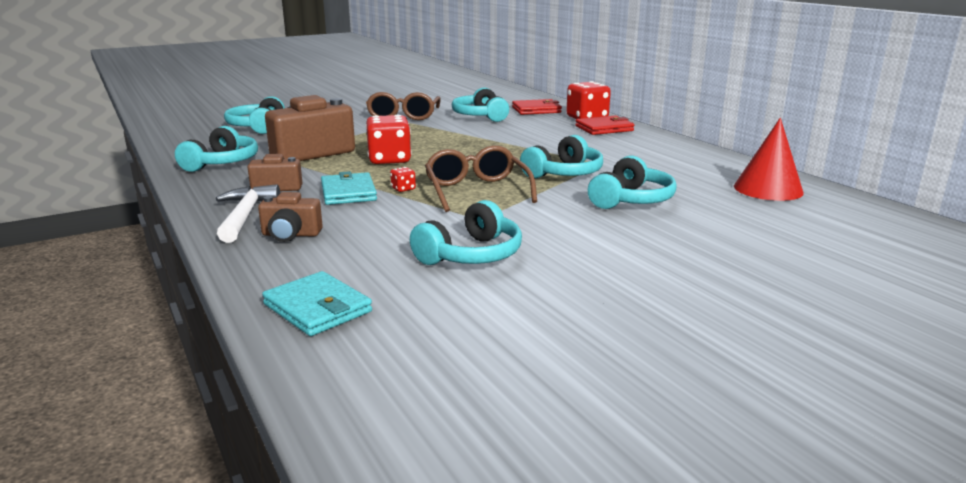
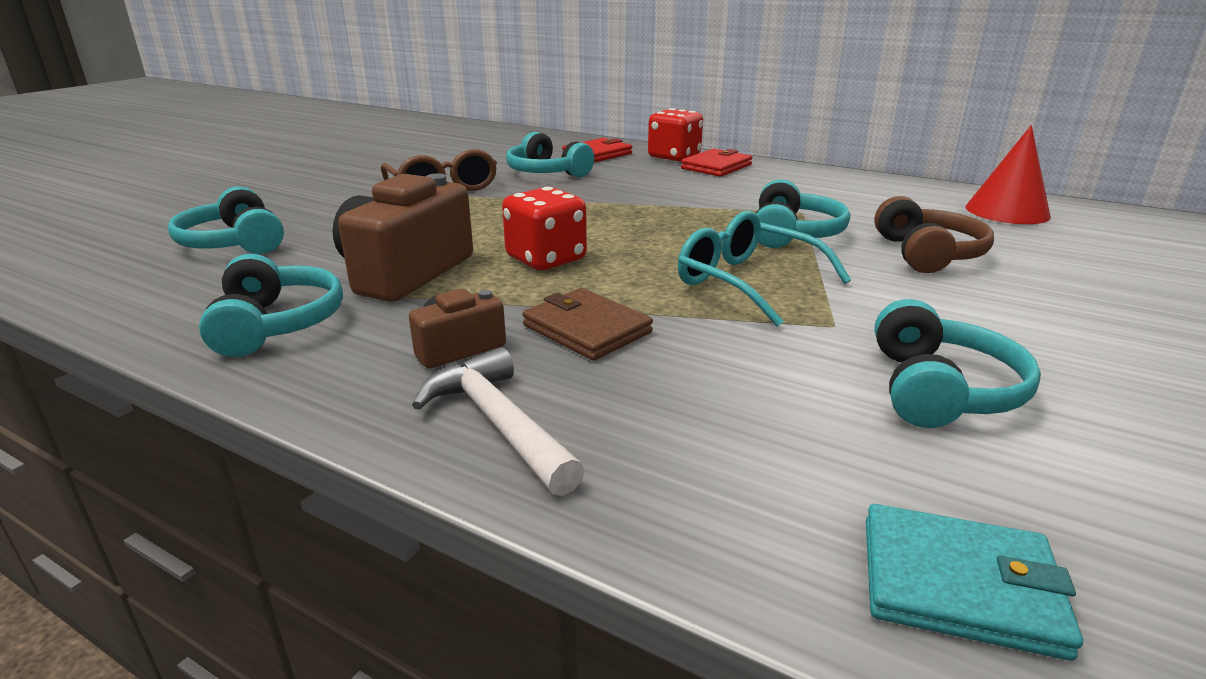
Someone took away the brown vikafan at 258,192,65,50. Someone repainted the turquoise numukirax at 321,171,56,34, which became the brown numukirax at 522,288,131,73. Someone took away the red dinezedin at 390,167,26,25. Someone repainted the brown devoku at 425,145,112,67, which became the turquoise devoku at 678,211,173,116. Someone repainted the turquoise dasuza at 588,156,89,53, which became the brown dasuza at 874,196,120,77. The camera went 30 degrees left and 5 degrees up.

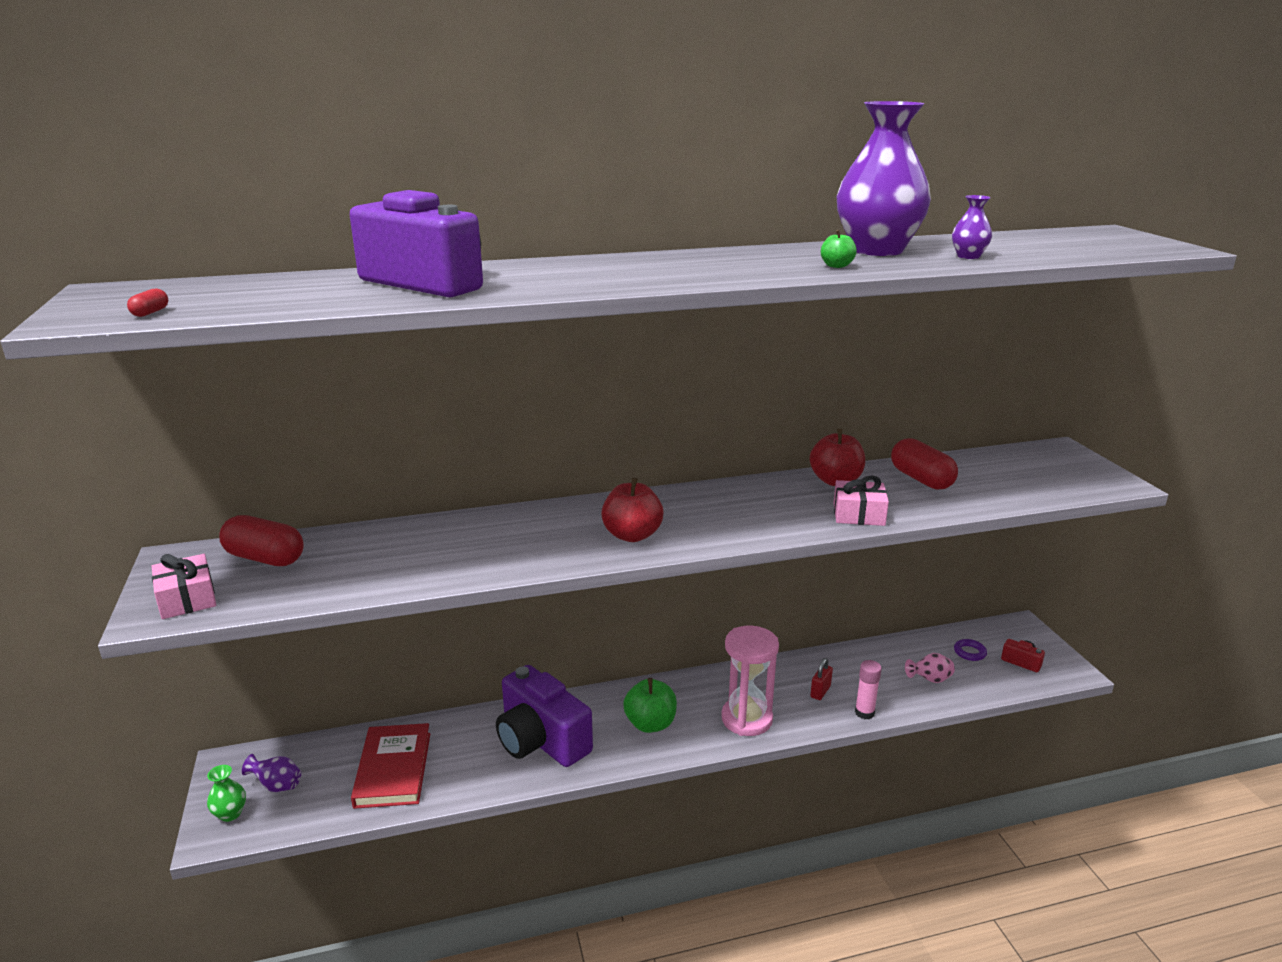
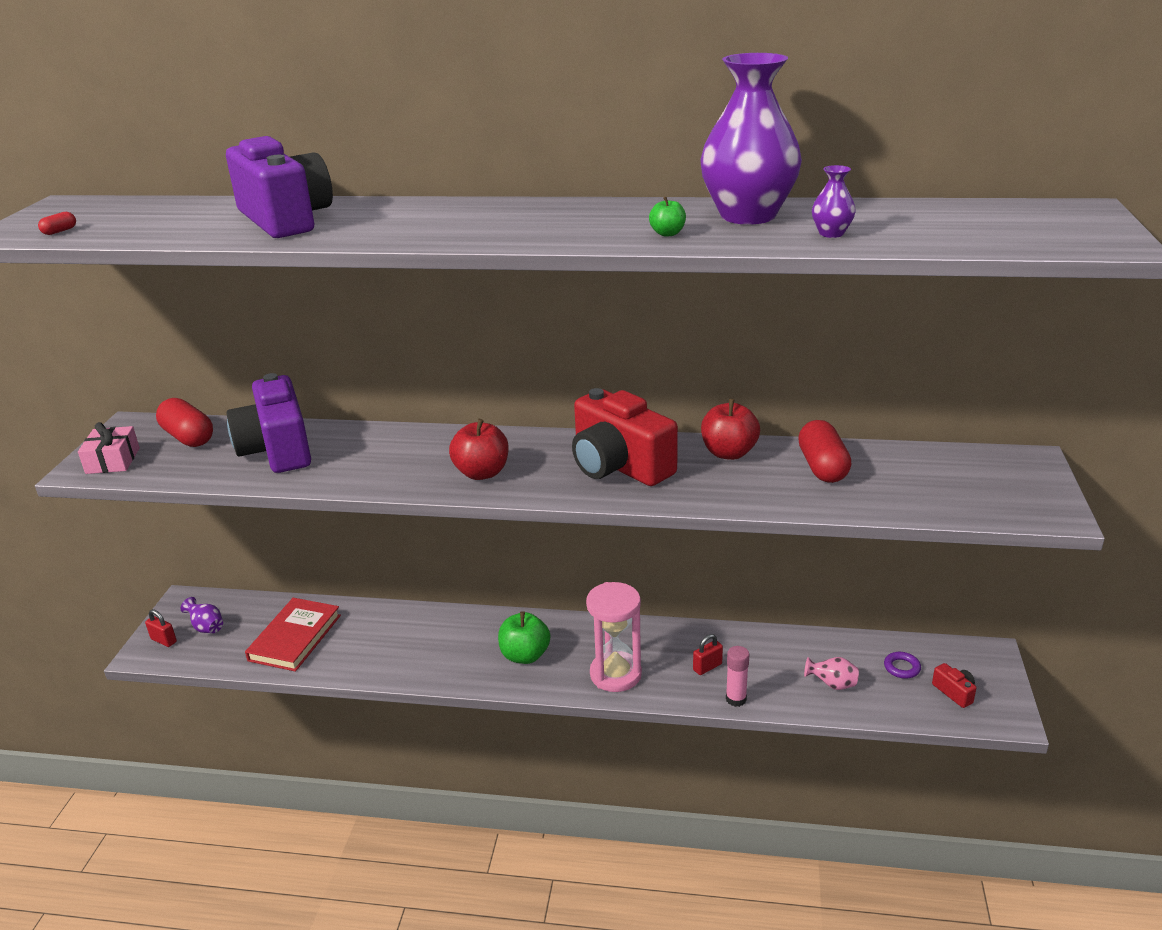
Someone swapped the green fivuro at 207,765,39,57 for the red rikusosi at 145,609,32,38. Someone carried the purple vikafan from 496,665,97,102 to 227,373,84,100. Someone took away the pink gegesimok at 833,476,56,50. Someone put down the red vikafan at 572,388,106,98. The camera went 25 degrees right and 5 degrees up.

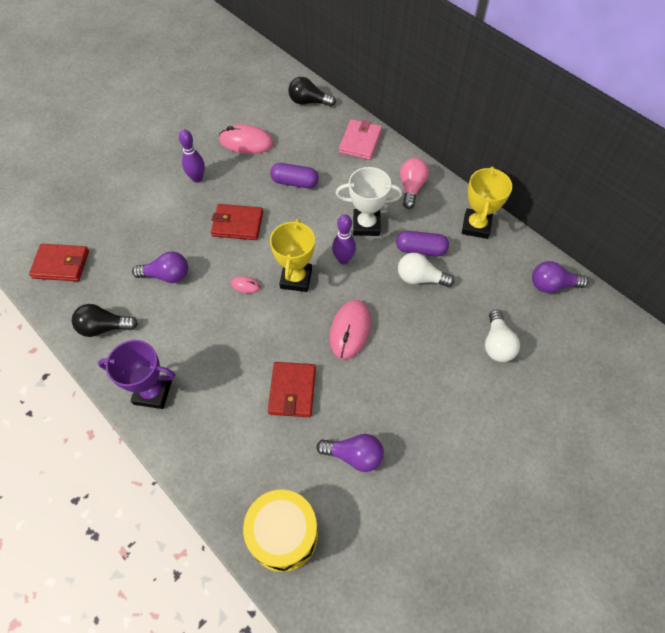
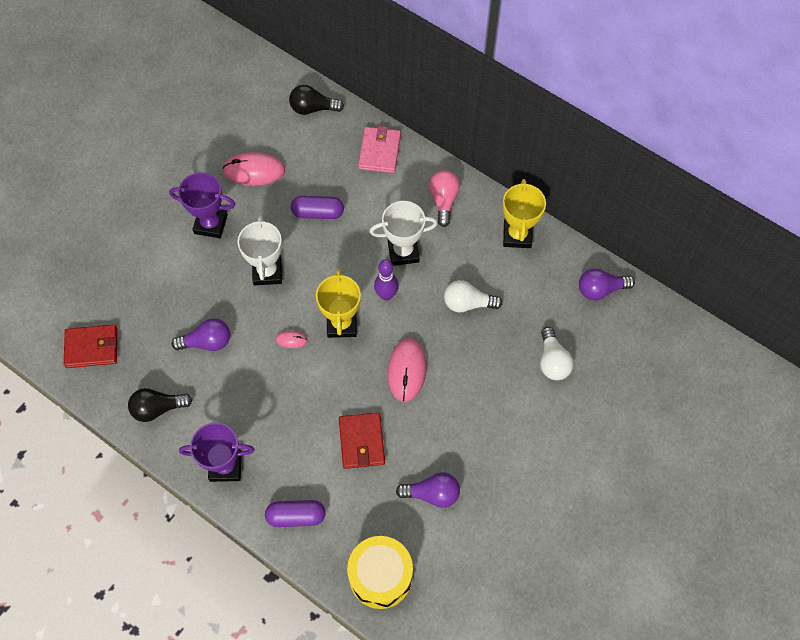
Someone swapped the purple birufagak at 179,130,26,53 for the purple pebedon at 169,172,66,66. Someone swapped the red numukirax at 211,204,52,36 for the white pebedon at 238,216,44,69. Someone carried the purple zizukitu from 396,231,53,25 to 265,500,61,27. The camera went 10 degrees left and 5 degrees up.

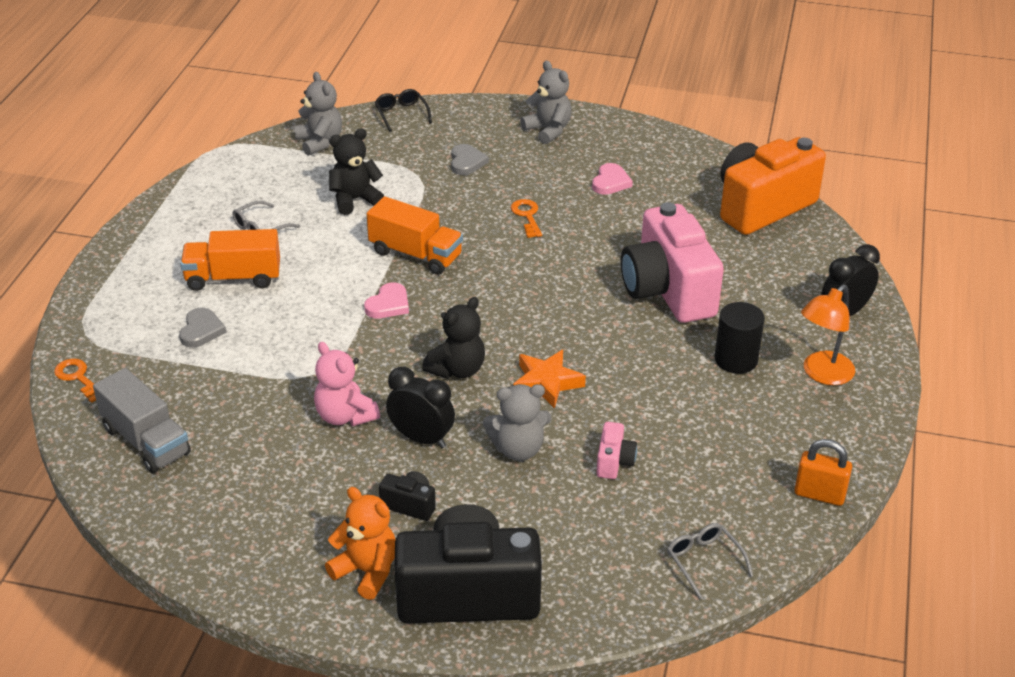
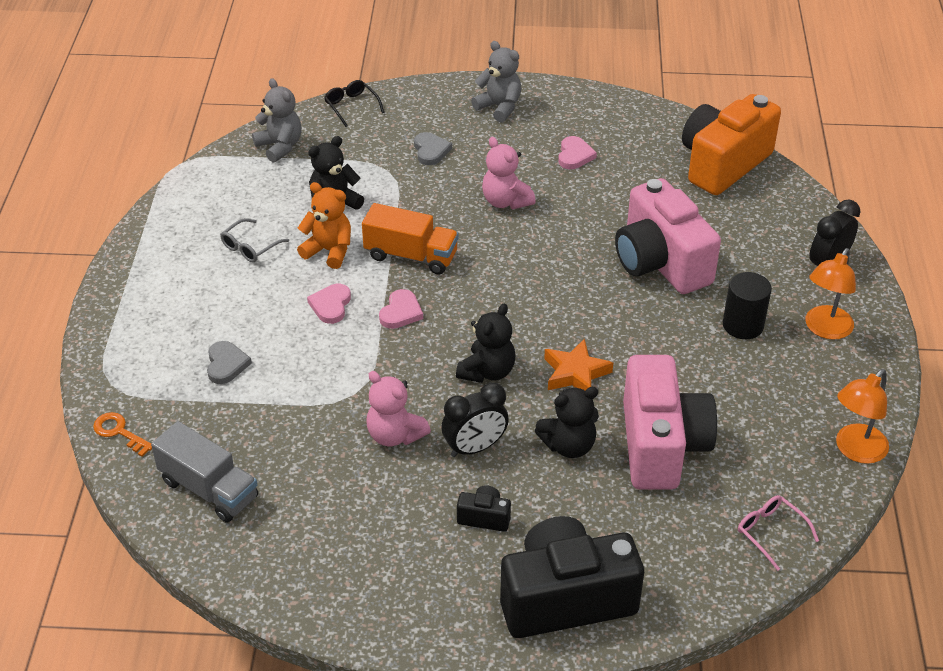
Someone took away the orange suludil at 180,229,100,62. Someone carried the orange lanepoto from 325,487,71,113 to 297,182,54,87. Someone rotated the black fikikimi at 386,367,69,81 by 135 degrees clockwise. Someone repainted the grey lanepoto at 483,384,68,77, which became the black lanepoto at 535,387,64,71. Someone swapped the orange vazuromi at 511,199,31,39 for the pink lanepoto at 482,137,54,72. Someone scaled the pink vikafan at 597,422,40,57 by 2.45. Someone repainted the grey devoku at 667,523,86,76, which became the pink devoku at 738,495,81,76. Someone swapped the orange rikusosi at 794,439,58,67 for the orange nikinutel at 836,369,53,95. Someone put down the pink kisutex at 307,284,44,40. The camera went 10 degrees left and 5 degrees up.

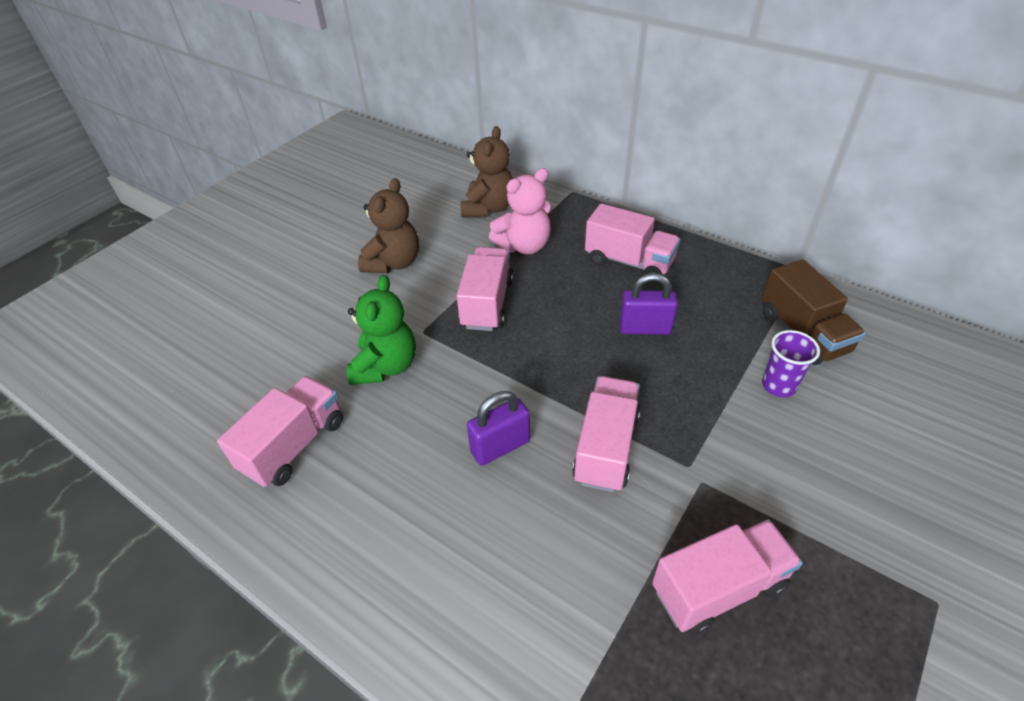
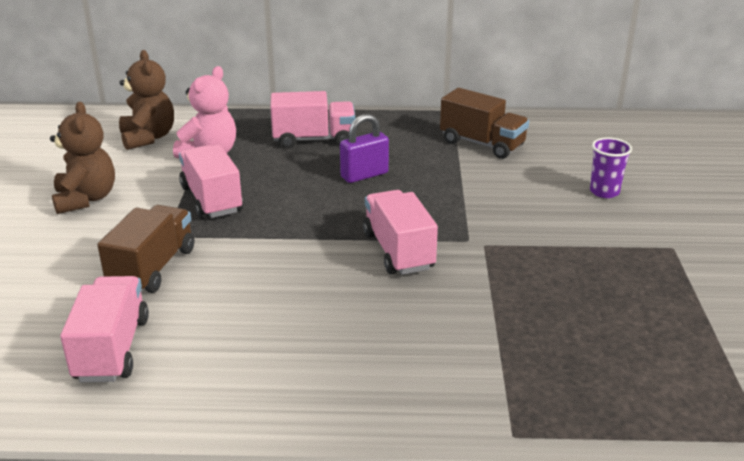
Someone swapped the green lanepoto at 346,275,70,110 for the brown suludil at 97,205,97,88. Someone took away the purple rikusosi at 467,391,63,75. Someone took away the pink suludil at 652,519,151,116. Someone carried the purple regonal from 762,330,58,67 to 590,137,42,61. The camera went 35 degrees left and 15 degrees down.

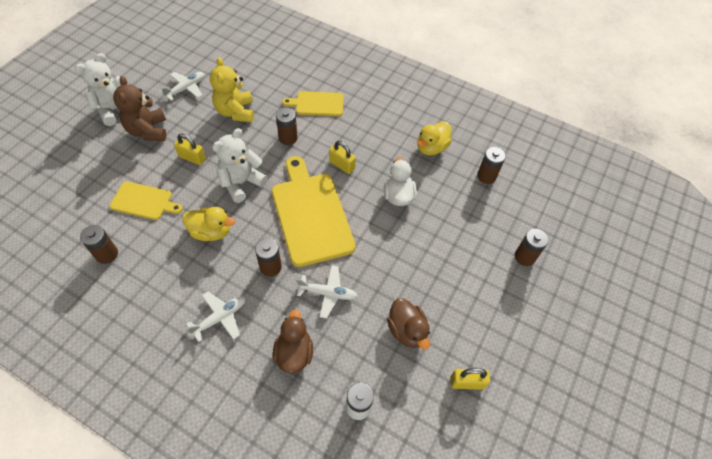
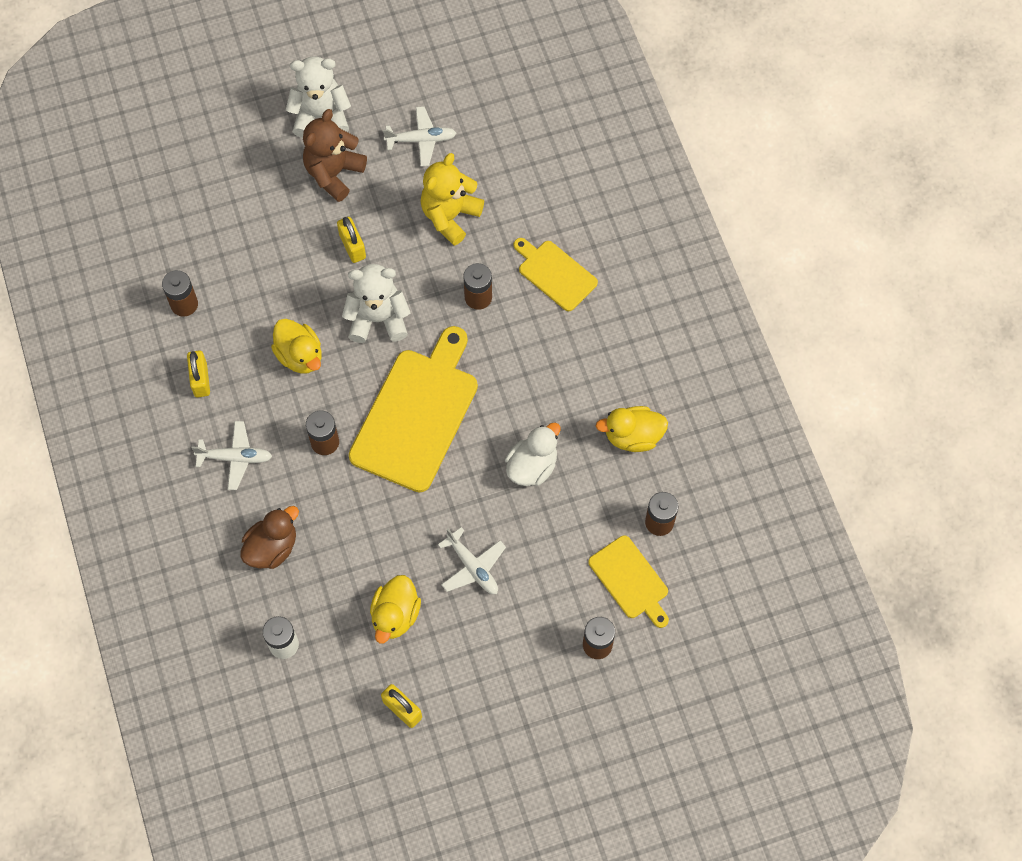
Someone carried the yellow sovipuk from 110,181,73,39 to 588,535,81,93. Someone carried the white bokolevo from 296,265,61,54 to 438,527,68,67. Someone carried the yellow rikusosi from 329,141,27,33 to 187,350,23,47. Someone repainted the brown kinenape at 387,298,43,51, which became the yellow kinenape at 370,575,51,69. The camera went 45 degrees right and 10 degrees up.

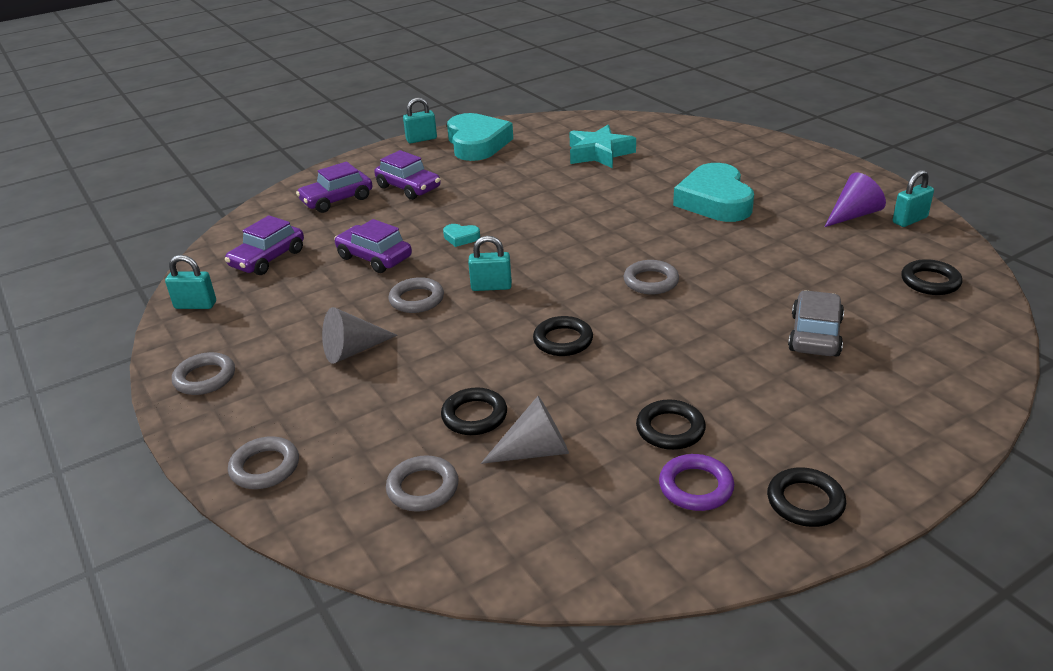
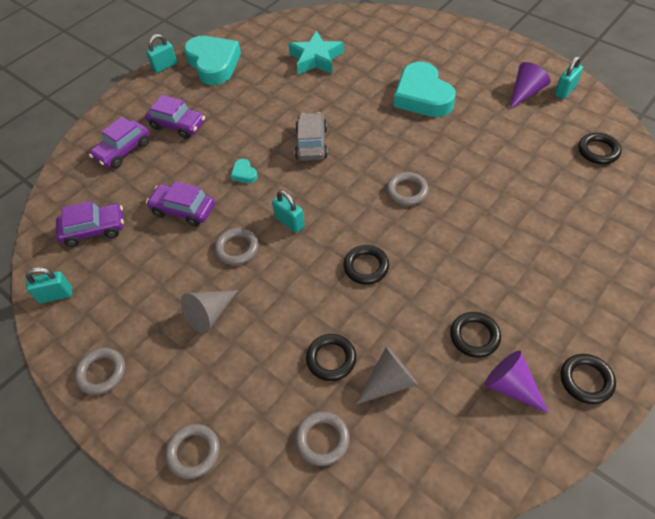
Someone rotated the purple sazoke at 225,215,79,60 by 120 degrees counterclockwise. Someone rotated the turquoise kisutex at 443,224,37,23 by 60 degrees clockwise. Someone rotated the turquoise rikusosi at 468,236,44,55 by 60 degrees clockwise. Someone swapped the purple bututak at 659,454,75,57 for the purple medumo at 485,350,64,64. Someone carried the grey sazoke from 788,290,56,67 to 295,112,33,49. The camera went 15 degrees left and 20 degrees up.

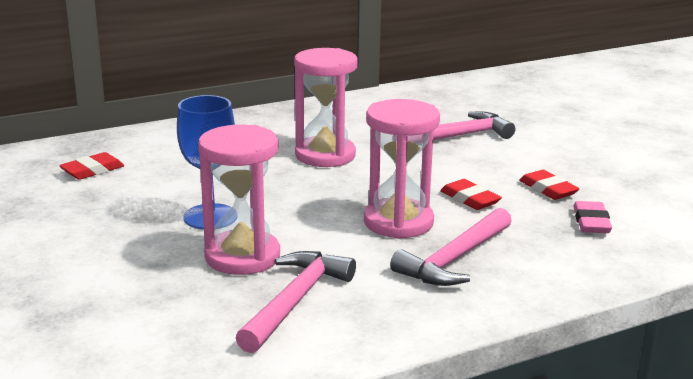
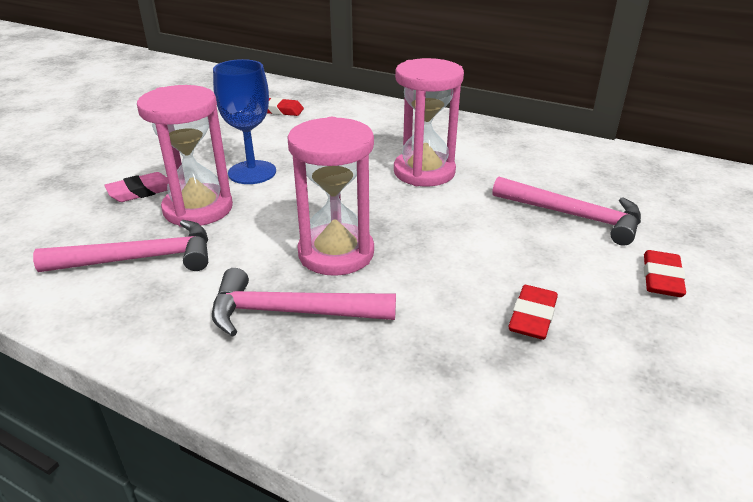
Someone carried the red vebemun from 440,179,62,31 to 644,250,42,47. Someone carried the pink vebemun from 573,201,39,32 to 104,172,64,30. The camera went 55 degrees right and 10 degrees up.

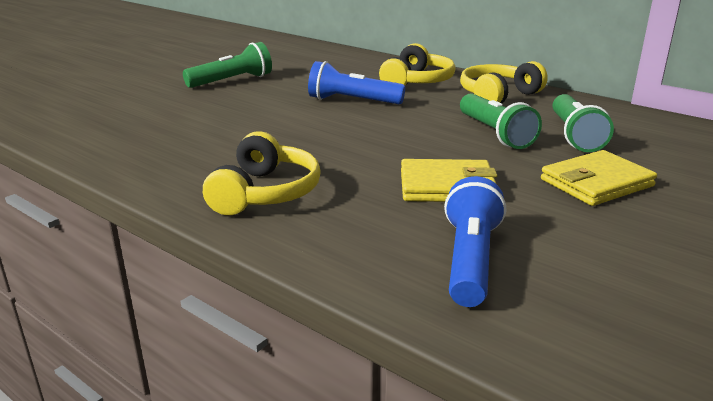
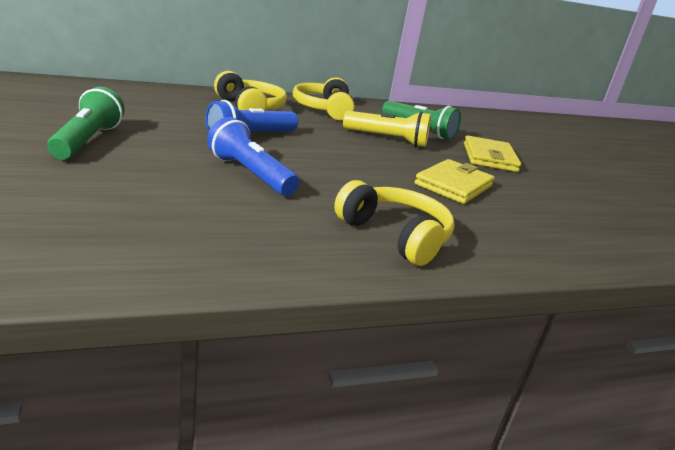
Someone carried the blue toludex from 444,176,62,131 to 207,117,92,79. Someone repainted the green toludex at 460,93,82,56, which became the yellow toludex at 343,111,88,36. The camera went 60 degrees left and 0 degrees up.

